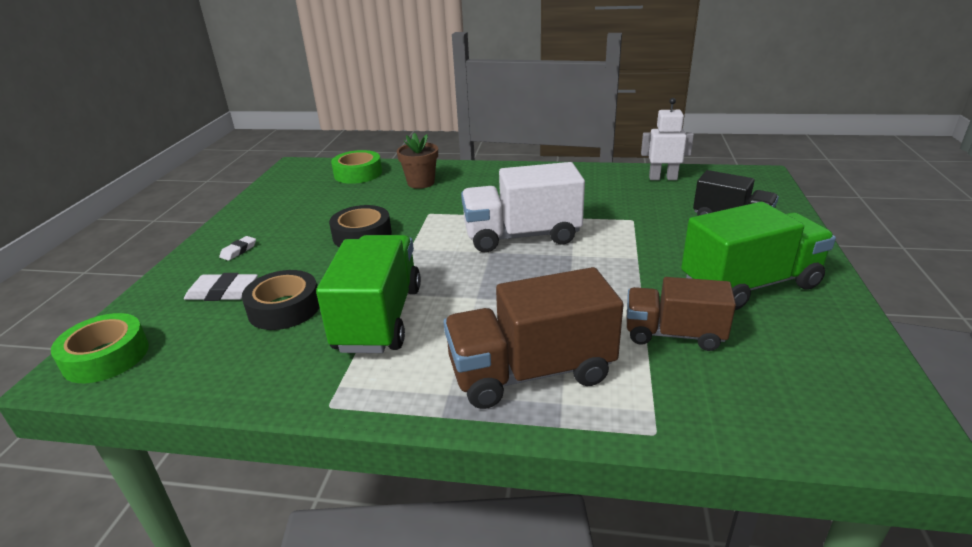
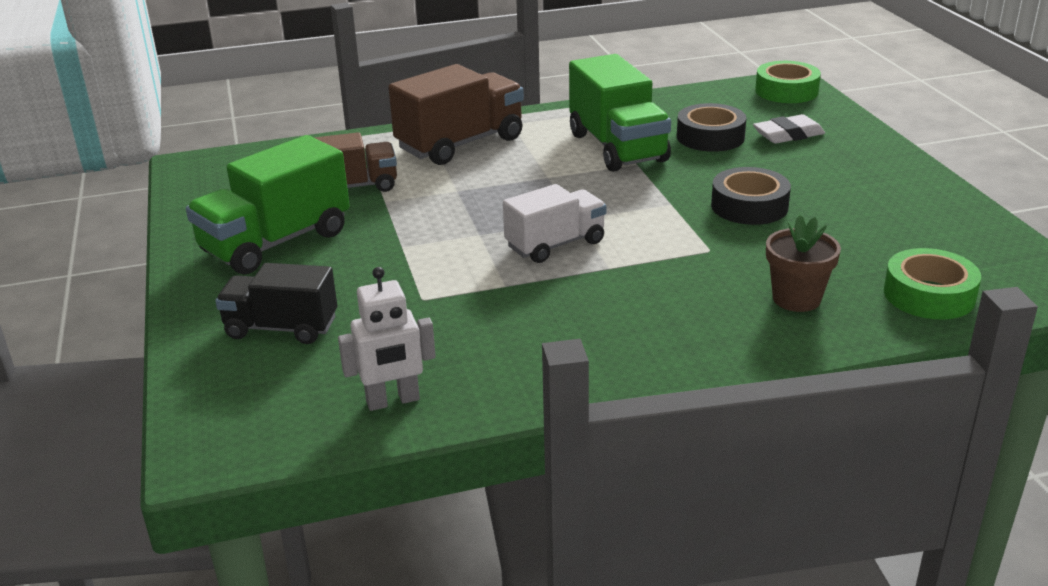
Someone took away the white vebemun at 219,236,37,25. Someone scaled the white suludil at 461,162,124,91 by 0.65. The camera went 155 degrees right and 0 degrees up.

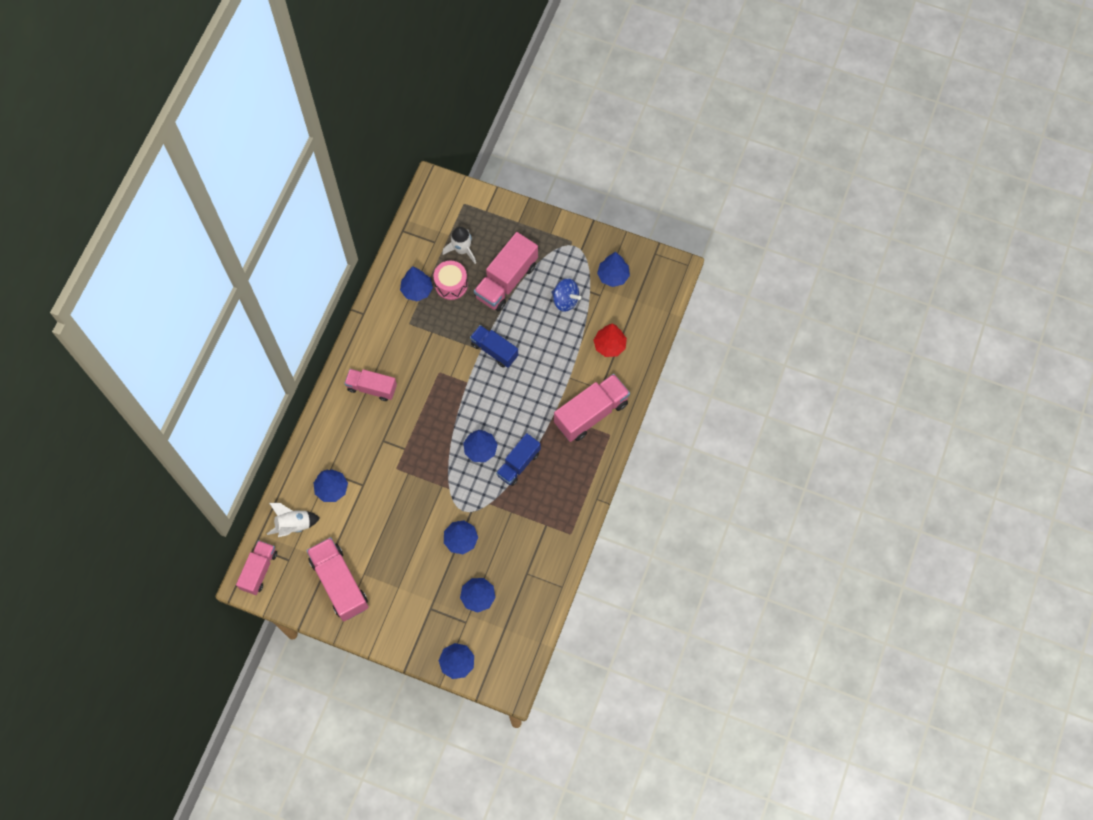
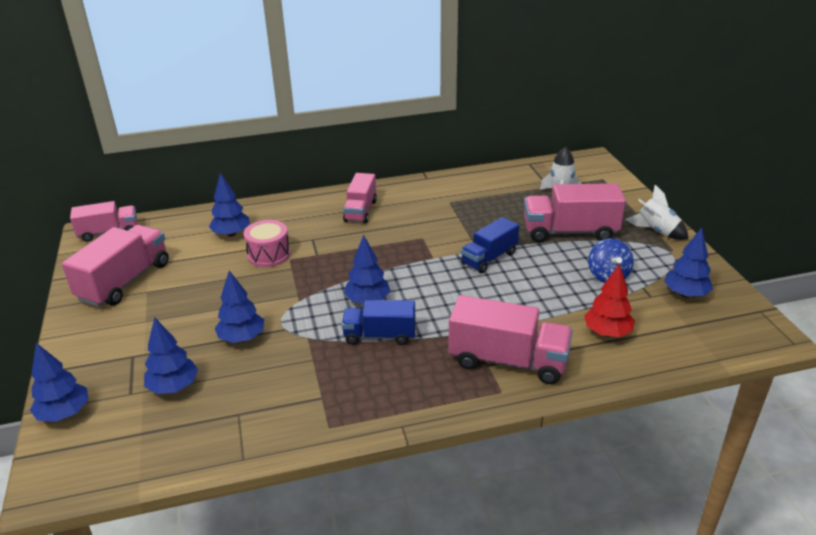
Someone carried the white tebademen from 267,503,53,34 to 625,185,63,55. Someone rotated the pink suludil at 344,369,53,32 by 150 degrees counterclockwise. Someone took away the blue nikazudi at 400,266,33,35. Someone carried the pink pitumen from 434,261,34,39 to 244,220,46,47. Someone rotated the blue suludil at 470,325,48,43 by 135 degrees counterclockwise. The camera went 55 degrees right and 35 degrees down.

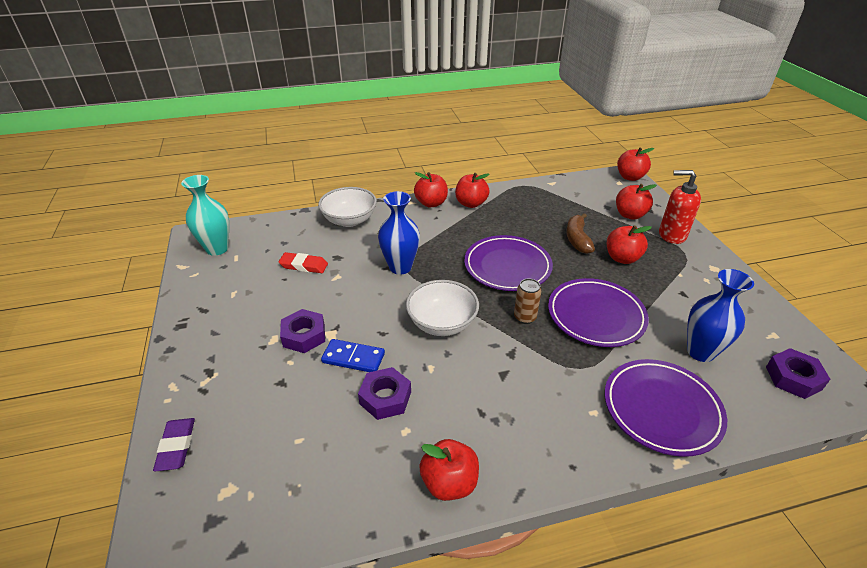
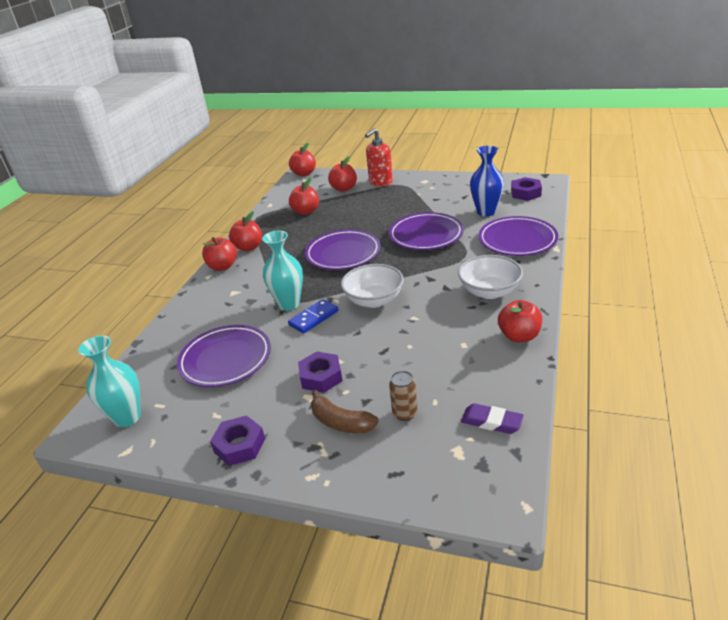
Someone carried the purple vebemun from 153,418,42,54 to 461,403,63,31. Someone swapped the red vebemun at 278,252,50,21 for the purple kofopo at 177,325,94,62. Someone carried the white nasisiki from 318,187,59,40 to 458,255,65,44. Someone carried the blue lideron from 321,339,64,33 to 288,299,50,35. Someone carried the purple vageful from 358,367,53,53 to 210,415,55,51. Someone repainted the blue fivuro at 378,191,42,84, which became the turquoise fivuro at 262,231,41,80. Someone carried the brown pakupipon from 514,278,27,46 to 389,371,29,50. Someone carried the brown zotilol from 566,213,29,41 to 311,390,68,44. Someone carried the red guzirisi from 607,225,45,39 to 289,178,30,37. The camera went 55 degrees left and 5 degrees down.

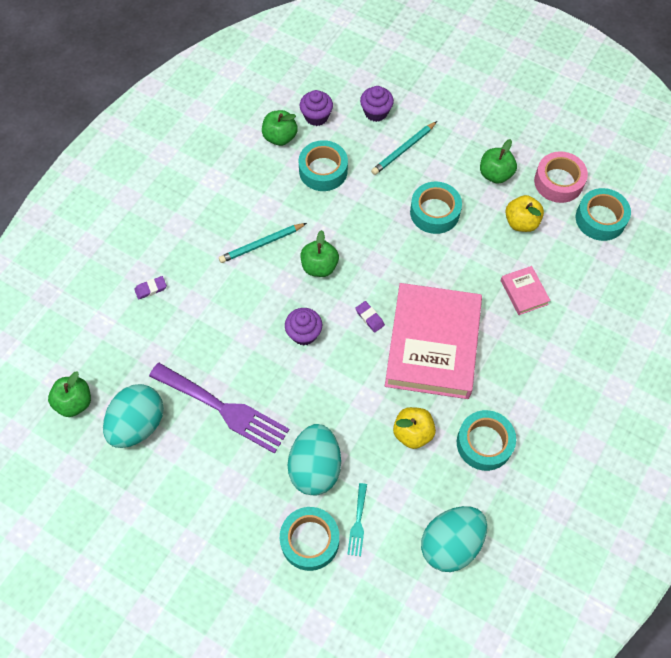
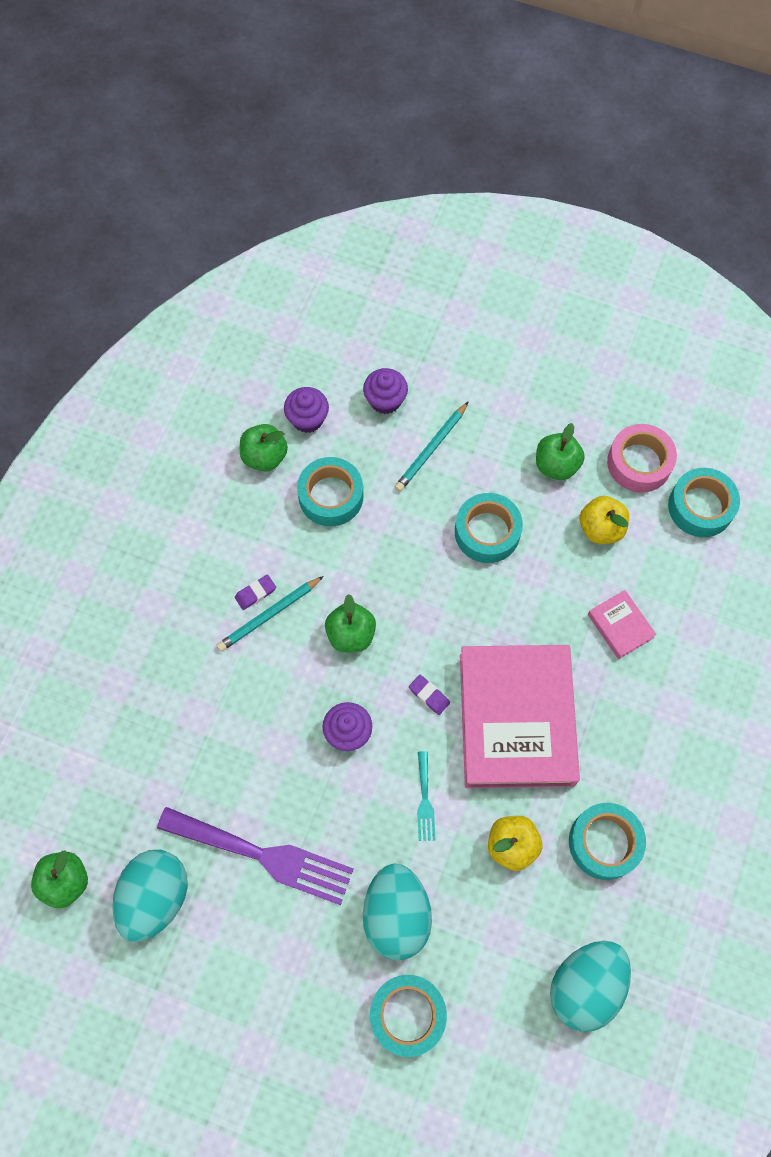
Someone carried the purple vebemun from 134,276,33,24 to 235,574,41,36. Someone carried the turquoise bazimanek from 347,483,20,73 to 417,751,18,90. The camera went 10 degrees left and 5 degrees up.

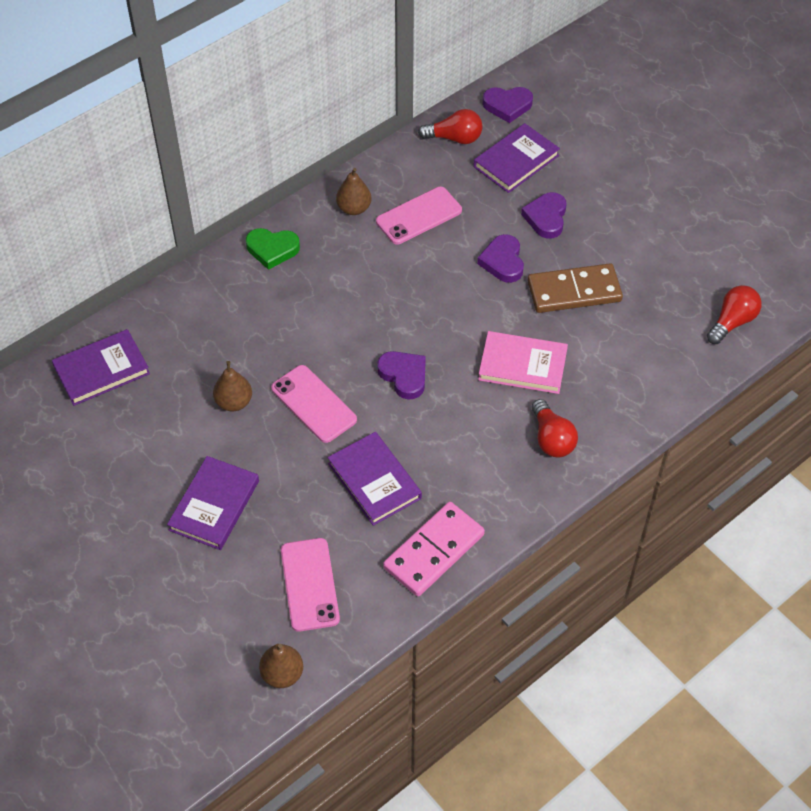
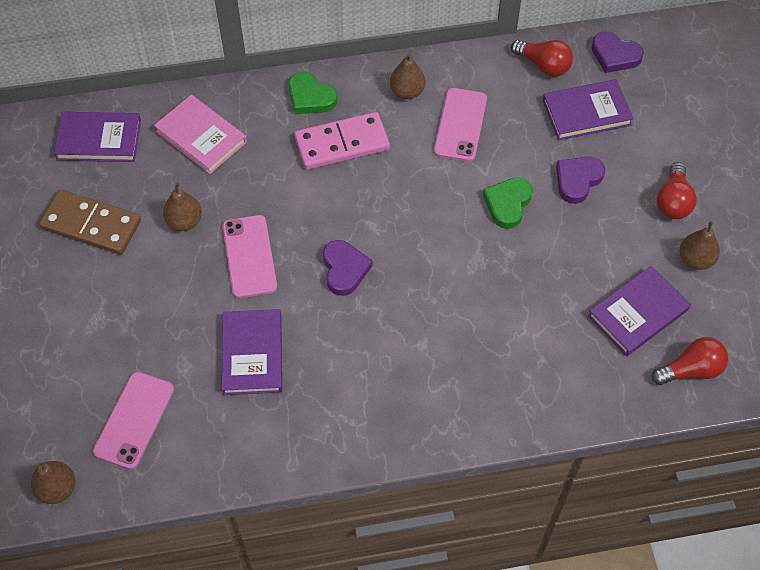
Someone carried the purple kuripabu from 167,456,92,94 to 588,266,103,90. Someone rotated the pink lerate at 376,187,86,58 by 75 degrees counterclockwise. Someone carried the pink lideron from 383,502,102,95 to 294,112,96,58. Someone repainted the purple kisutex at 477,234,47,49, which became the green kisutex at 483,177,50,52. Someone carried the pink kuripabu from 478,331,90,63 to 154,95,93,79. Someone carried the brown lideron from 528,263,95,50 to 39,189,102,66. Someone carried the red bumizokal from 532,399,46,59 to 657,162,40,57. Someone put down the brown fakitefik at 680,221,40,49. The camera went 30 degrees right and 5 degrees up.

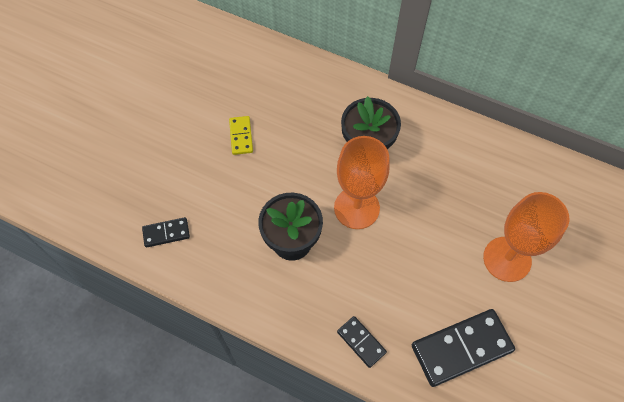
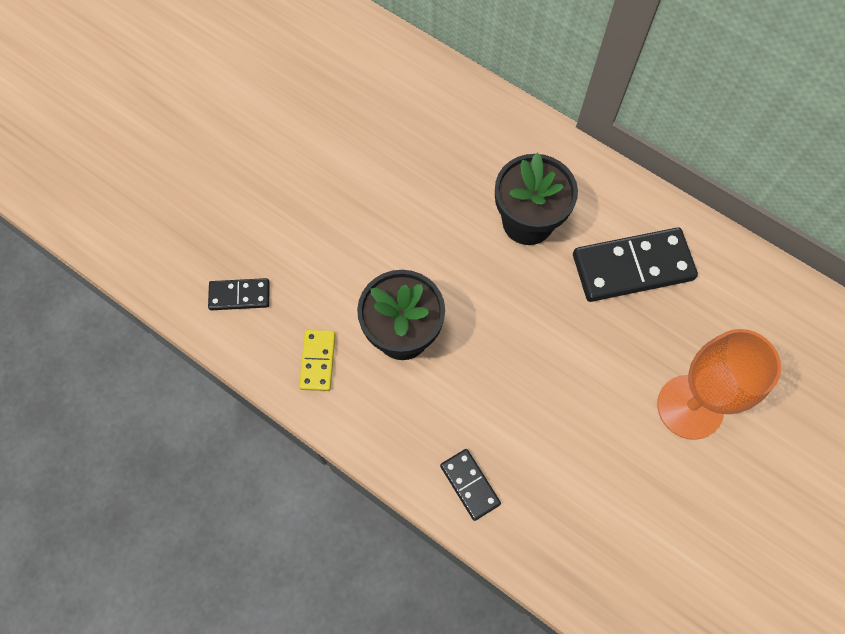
Someone carried the yellow lideron from 229,116,24,39 to 299,330,37,61. Someone took away the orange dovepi at 334,136,56,93. Someone carried the black lideron from 412,309,103,78 to 573,227,125,75. The camera went 10 degrees right and 5 degrees up.

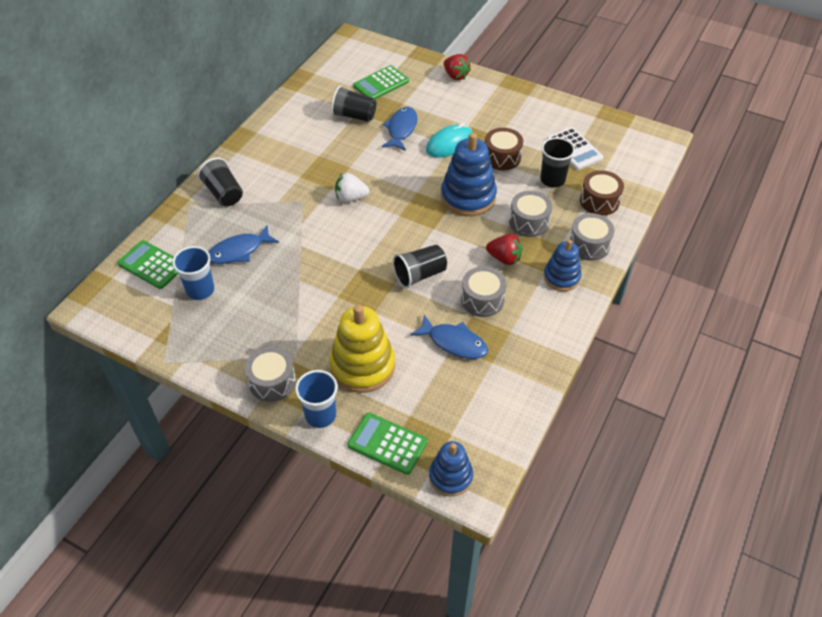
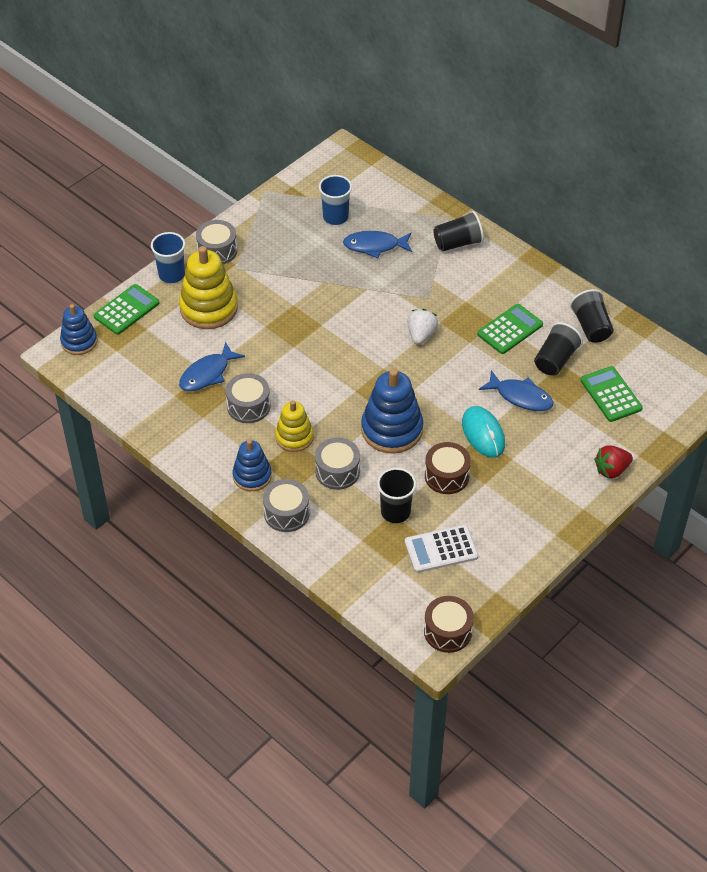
Someone carried the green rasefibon from 117,240,61,49 to 477,304,66,50. Someone rotated the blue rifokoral at 208,225,71,39 by 75 degrees counterclockwise. Someone carried the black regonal from 393,245,54,43 to 570,289,44,54. Someone swapped the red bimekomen at 486,234,36,31 for the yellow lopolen at 275,400,39,52. Someone carried the brown pitumen from 580,170,44,46 to 424,596,50,57. The camera went 105 degrees right and 0 degrees up.

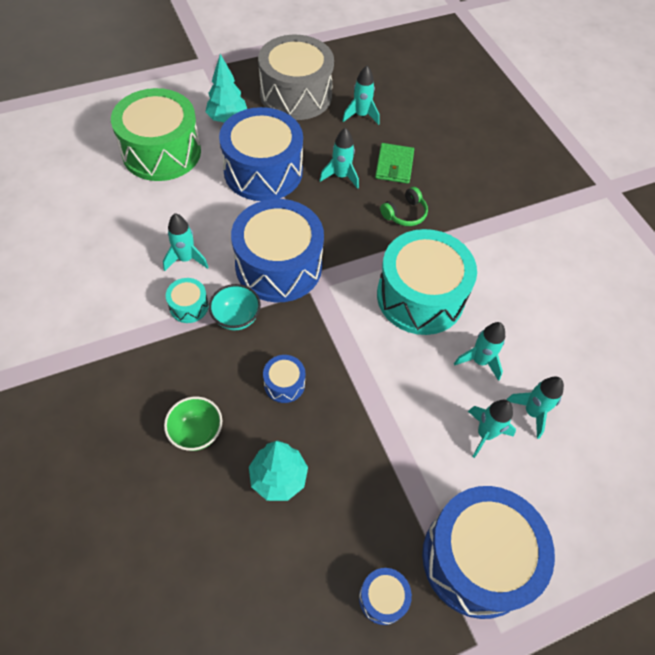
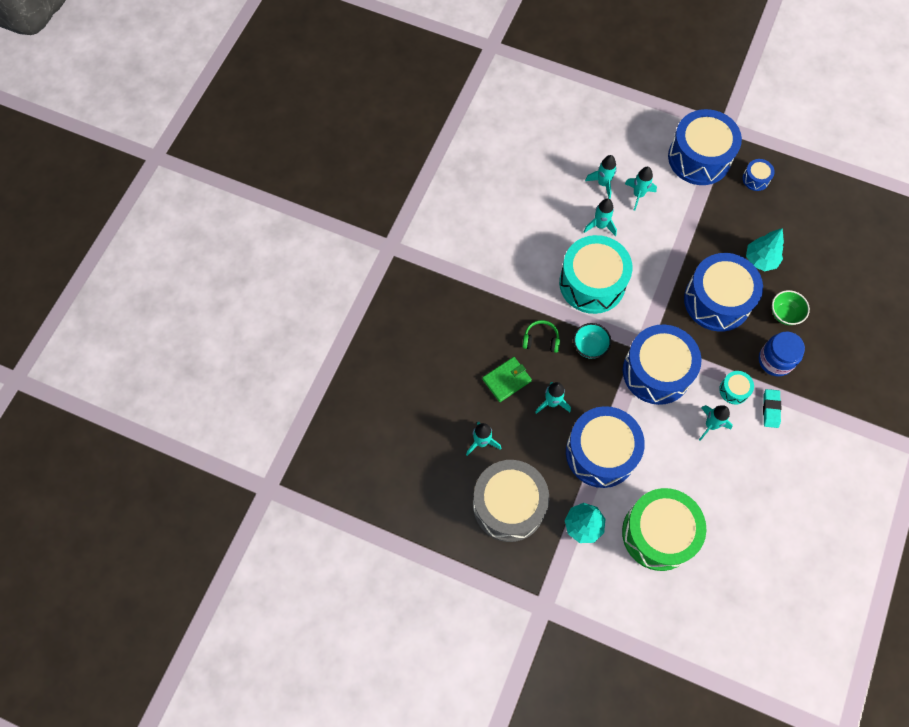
Someone carried the turquoise nasisiki from 209,284,52,47 to 573,323,38,36. Someone scaled the blue pitumen at 263,355,42,48 by 2.35. Someone put down the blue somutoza at 759,331,46,45. Someone put down the turquoise vebemun at 763,389,18,39. The camera went 130 degrees left and 10 degrees up.

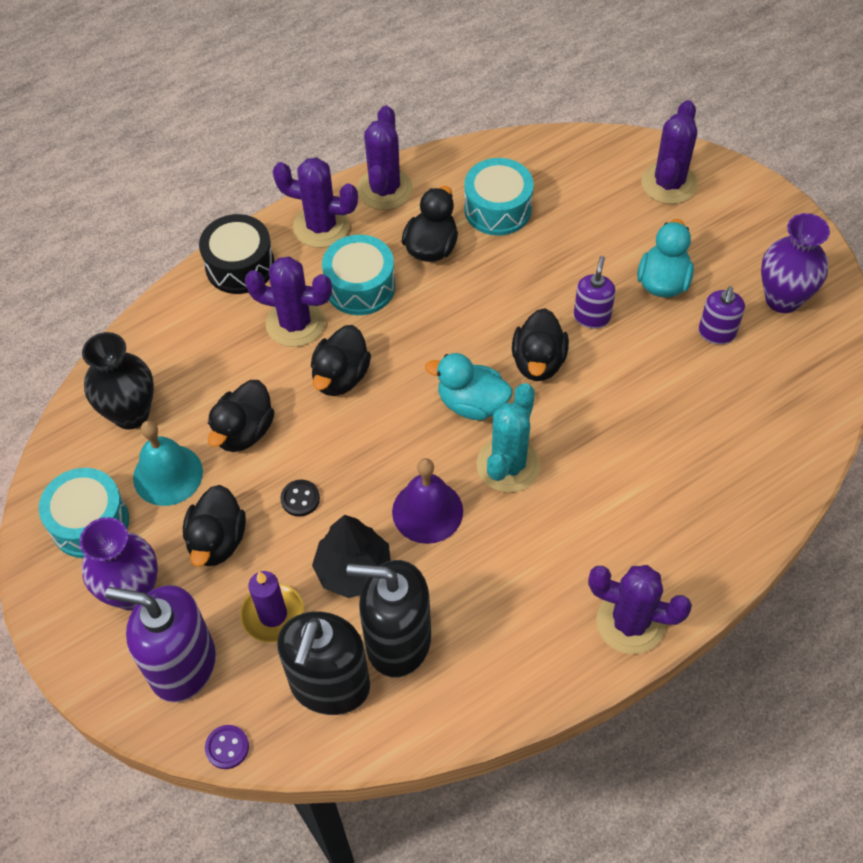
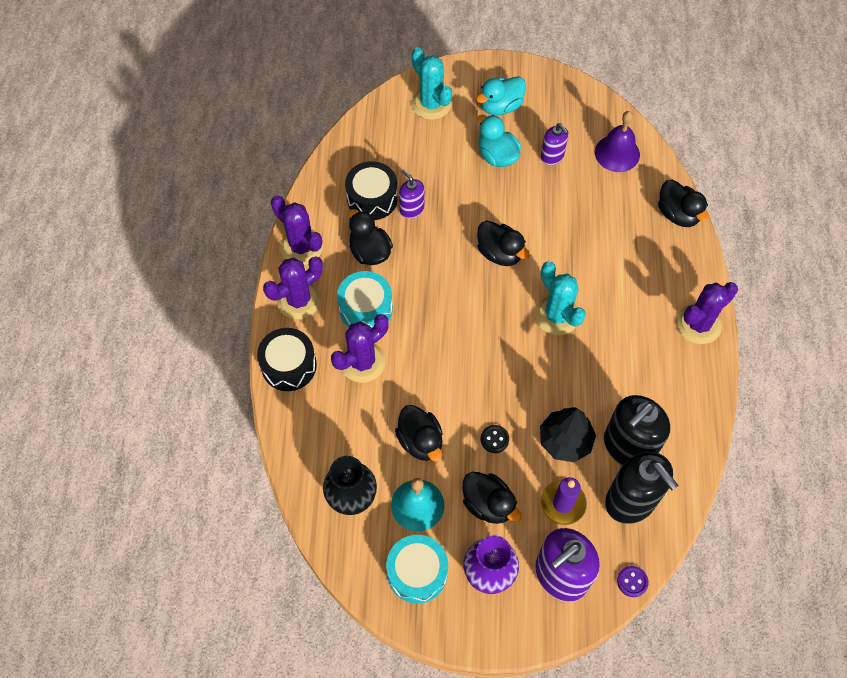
Someone carried the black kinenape from 311,325,60,71 to 658,180,51,47. Someone carried the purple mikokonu from 392,458,71,86 to 595,111,45,61. Someone carried the turquoise kinenape from 425,353,87,67 to 476,76,50,39. Someone repainted the turquoise pitumen at 464,158,70,78, which became the black pitumen at 345,161,53,59. Someone carried the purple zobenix from 574,256,42,73 to 399,169,25,50. Someone repainted the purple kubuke at 641,100,57,104, which became the turquoise kubuke at 411,47,41,73. Someone took away the purple fivuro at 761,213,69,100. The camera went 55 degrees left and 5 degrees up.

